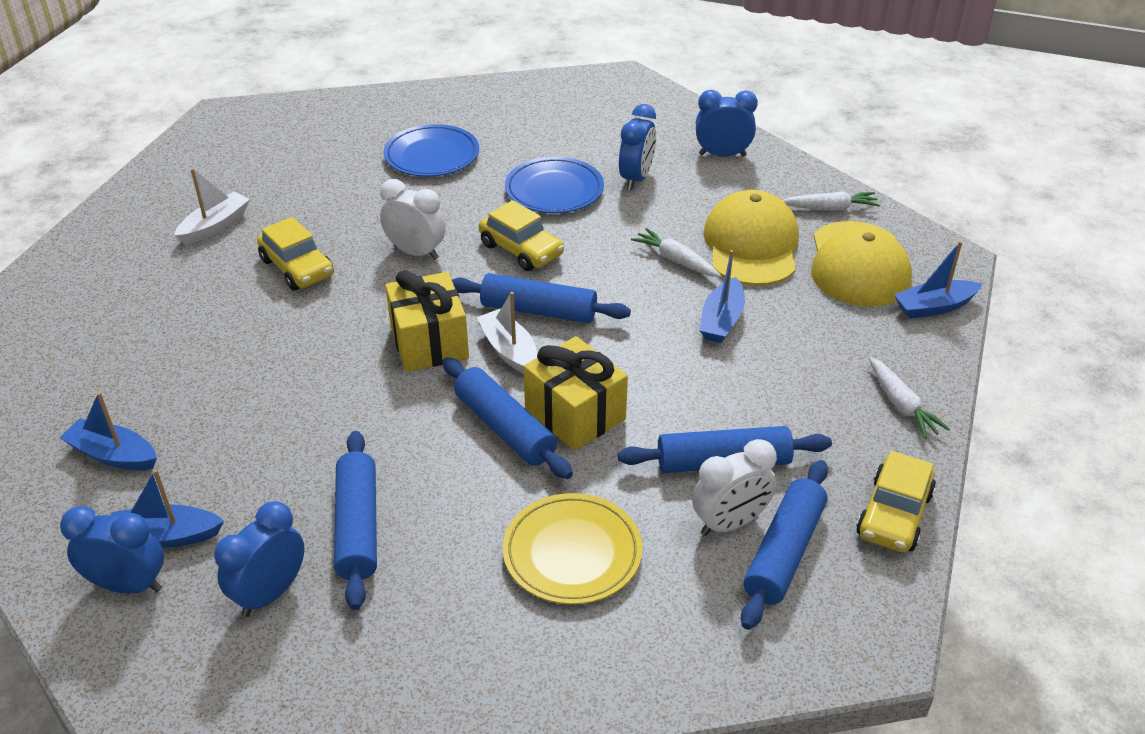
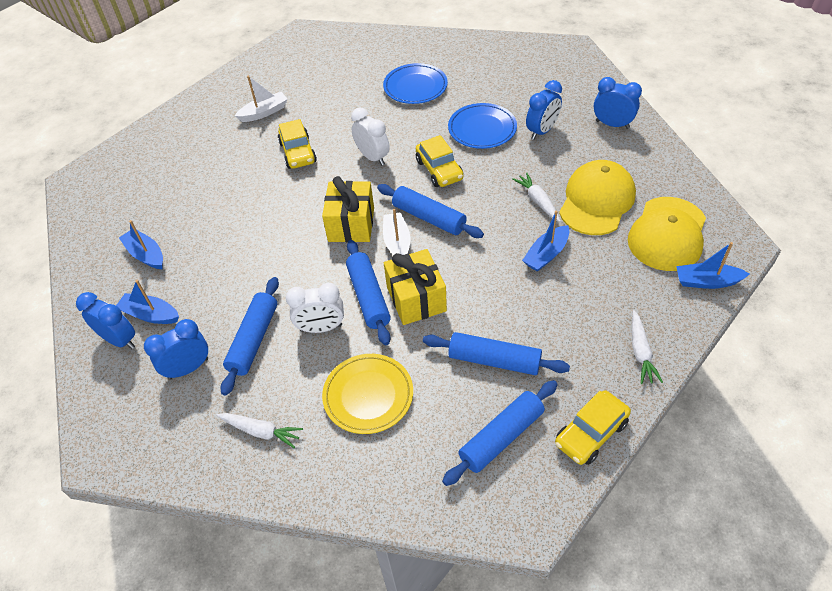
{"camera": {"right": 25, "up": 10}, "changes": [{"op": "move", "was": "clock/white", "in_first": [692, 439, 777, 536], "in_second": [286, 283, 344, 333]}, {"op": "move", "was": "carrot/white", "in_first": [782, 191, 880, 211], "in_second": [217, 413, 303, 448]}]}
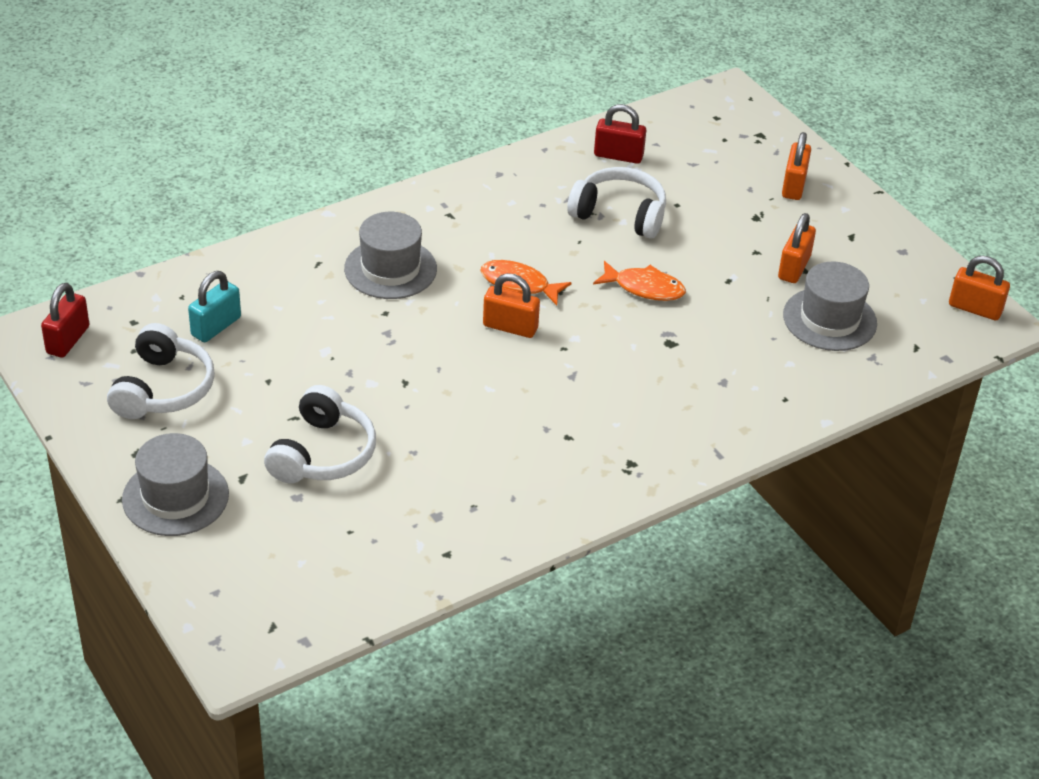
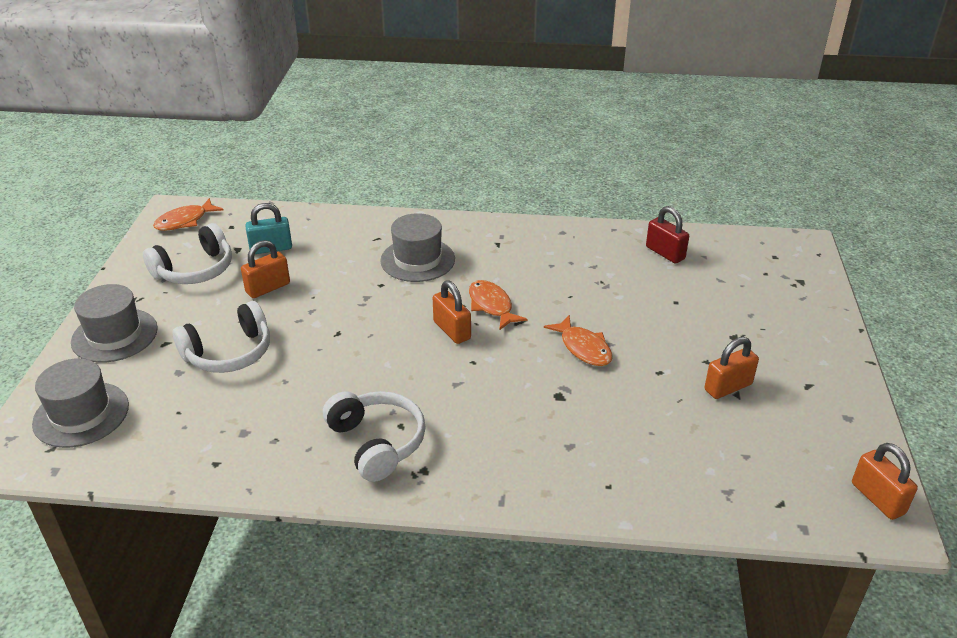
{"camera": {"right": 40, "up": -5}, "changes": [{"op": "replace", "was": "padlock/red", "now": "fish/orange", "in_first": [41, 283, 89, 358], "in_second": [153, 198, 224, 231]}, {"op": "move", "was": "headphones/white", "in_first": [567, 167, 666, 239], "in_second": [323, 391, 426, 482]}, {"op": "move", "was": "padlock/orange", "in_first": [782, 132, 811, 200], "in_second": [241, 240, 290, 298]}, {"op": "move", "was": "hat/grey", "in_first": [783, 261, 877, 351], "in_second": [32, 358, 129, 448]}]}
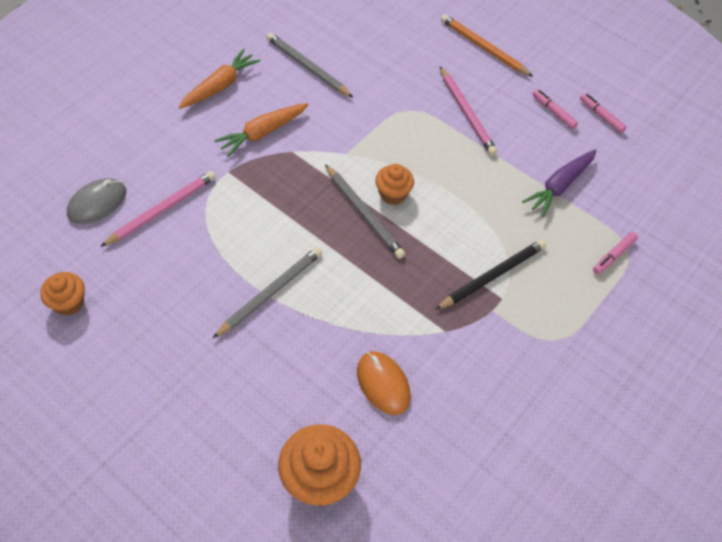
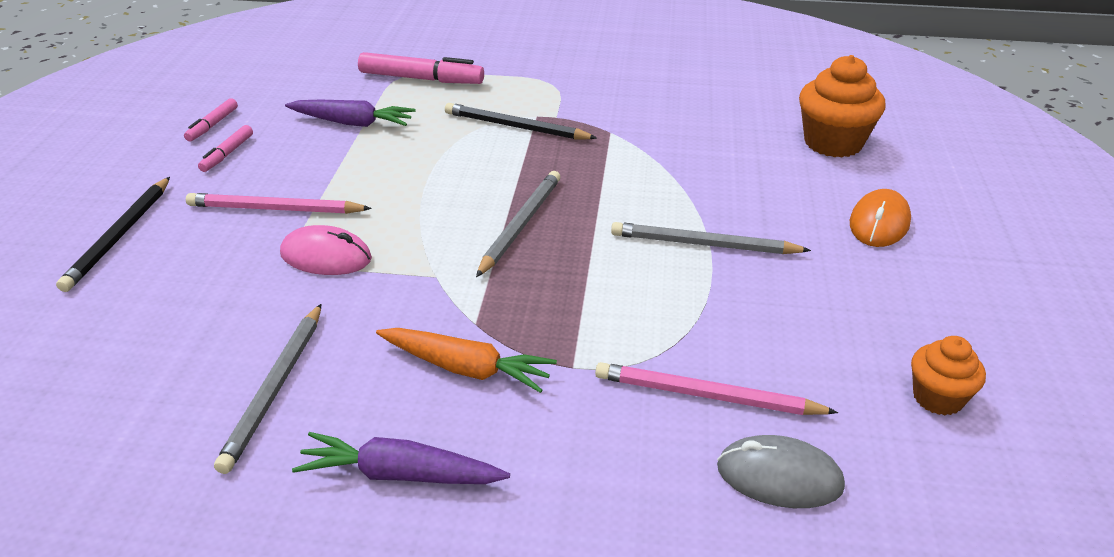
{"camera": {"right": -120, "up": -20}, "changes": [{"op": "recolor", "was": "carrot/orange", "now": "carrot/purple", "in_first": [178, 49, 260, 109], "in_second": [292, 432, 510, 484]}, {"op": "move", "was": "mouse/orange", "in_first": [357, 351, 411, 415], "in_second": [850, 189, 911, 247]}, {"op": "delete", "was": "cupcake/orange", "in_first": [375, 164, 414, 205]}, {"op": "rotate", "was": "pencil/pink", "in_first": [440, 67, 497, 156], "in_second": [186, 193, 372, 214], "clockwise": -120}, {"op": "recolor", "was": "pencil/orange", "now": "pencil/black", "in_first": [441, 14, 533, 77], "in_second": [56, 177, 170, 292]}, {"op": "resize", "was": "marker/pink", "in_first": [593, 232, 638, 274], "in_second": [358, 52, 484, 84], "ratio": 1.84}, {"op": "insert", "now": "mouse/pink", "in_second": [280, 225, 372, 275]}]}
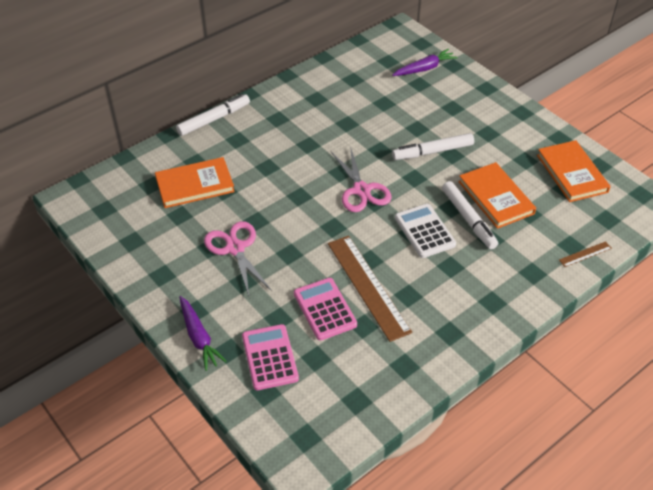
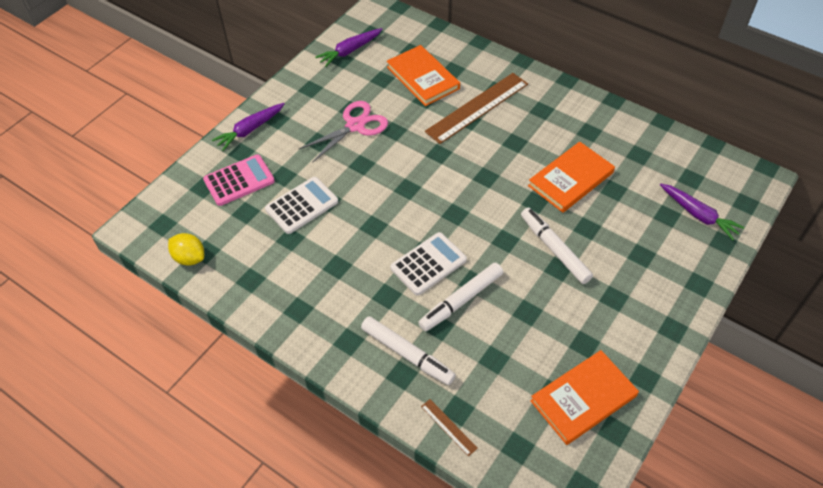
{"camera": {"right": 75, "up": 5}, "changes": [{"op": "move", "was": "marker/white", "in_first": [176, 94, 250, 136], "in_second": [361, 316, 456, 385]}, {"op": "recolor", "was": "calculator/pink", "now": "calculator/white", "in_first": [294, 278, 357, 341], "in_second": [265, 177, 338, 234]}, {"op": "move", "was": "ruler/brown", "in_first": [328, 236, 412, 342], "in_second": [425, 73, 528, 144]}, {"op": "delete", "was": "scissors/pink", "in_first": [331, 146, 392, 212]}, {"op": "move", "was": "book/orange", "in_first": [459, 162, 536, 229], "in_second": [528, 142, 615, 213]}, {"op": "insert", "now": "lemon/yellow", "in_second": [168, 233, 204, 266]}, {"op": "insert", "now": "carrot/purple", "in_second": [315, 28, 382, 67]}]}
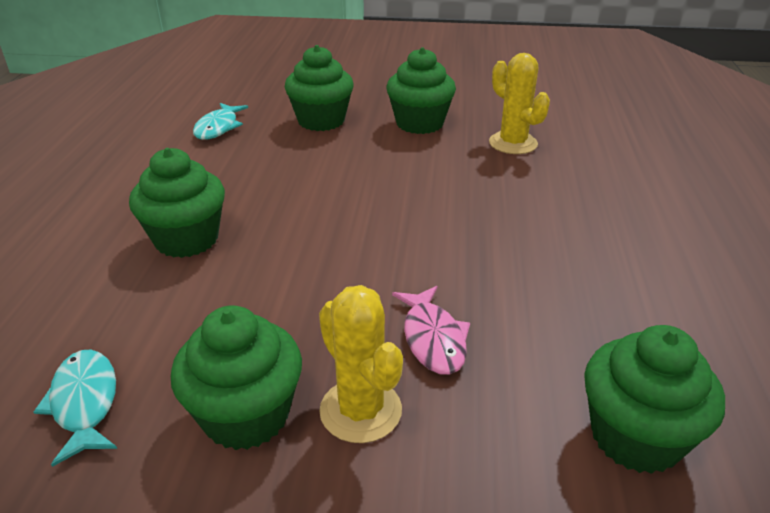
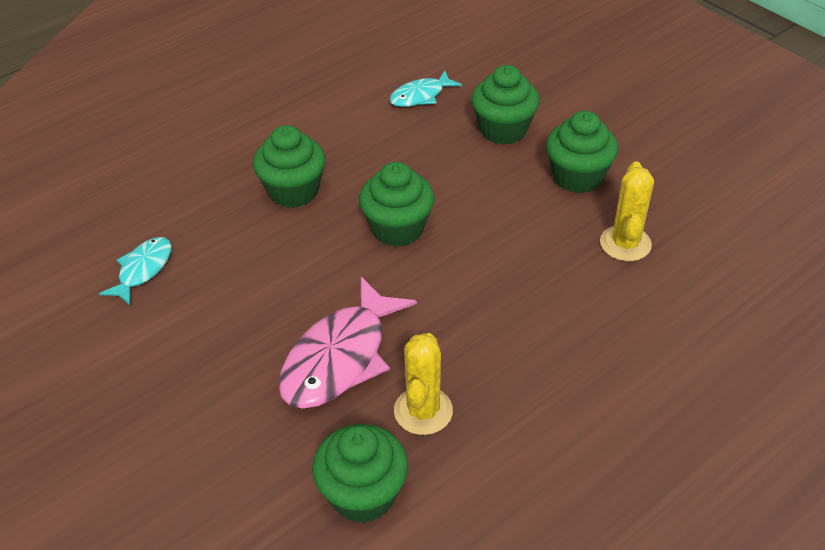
{"camera": {"right": 45, "up": 10}, "changes": [{"op": "move", "was": "cupcake/green", "in_first": [171, 305, 302, 450], "in_second": [359, 162, 434, 247]}, {"op": "move", "was": "cactus/yellow", "in_first": [319, 285, 403, 443], "in_second": [394, 333, 453, 435]}, {"op": "resize", "was": "fish/pink", "in_first": [392, 286, 470, 375], "in_second": [278, 277, 417, 409], "ratio": 1.79}]}
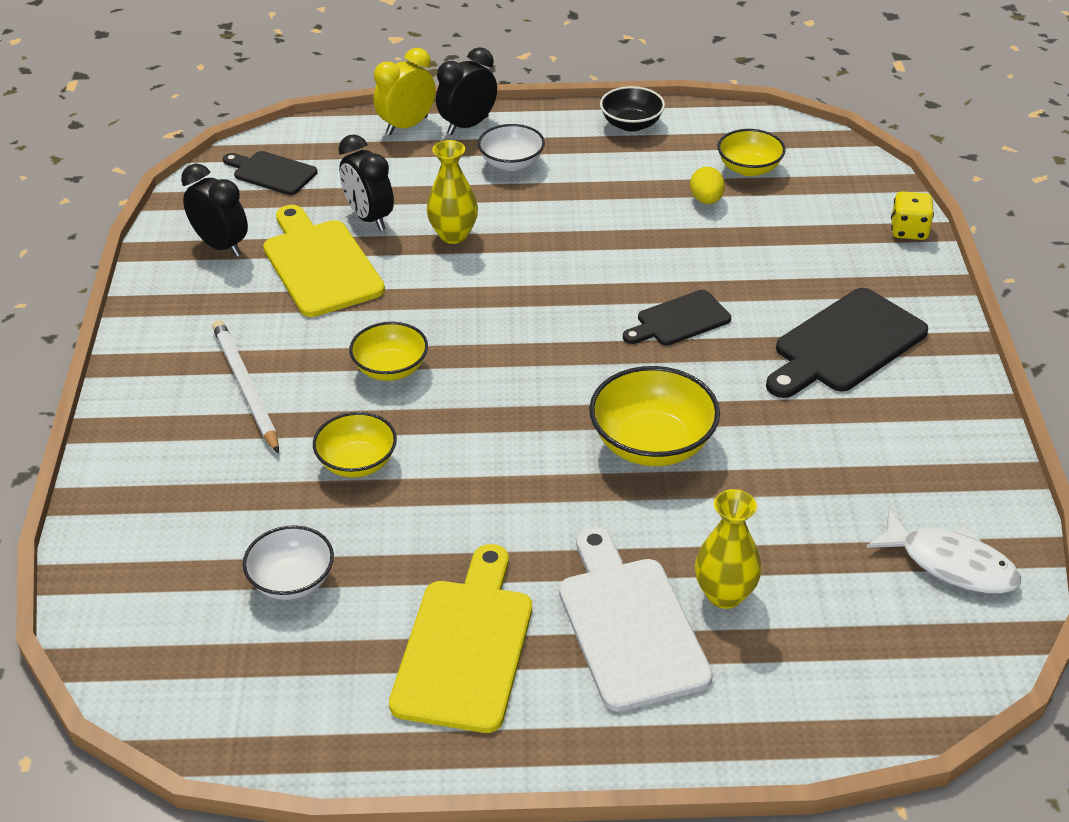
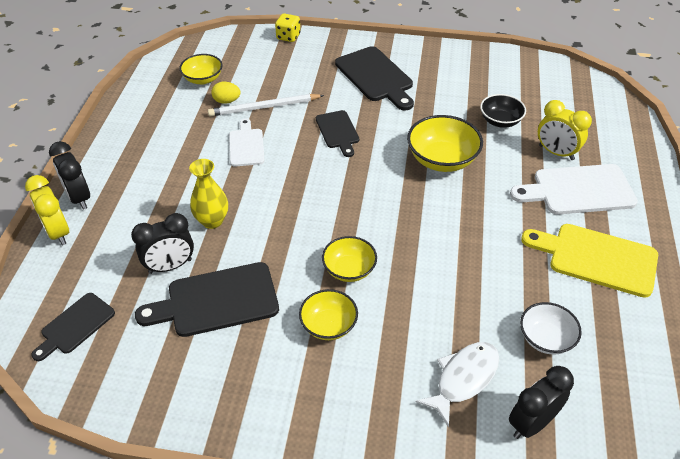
{"camera": {"right": -80, "up": 5}, "changes": [{"op": "move", "was": "clock/black", "in_first": [181, 164, 248, 257], "in_second": [509, 366, 574, 439]}, {"op": "move", "was": "pencil/white", "in_first": [212, 320, 279, 454], "in_second": [208, 94, 324, 116]}, {"op": "recolor", "was": "cutting board/yellow", "now": "cutting board/black", "in_first": [263, 205, 385, 317], "in_second": [135, 262, 279, 337]}, {"op": "move", "was": "bowl/yellow", "in_first": [313, 412, 397, 478], "in_second": [299, 289, 358, 340]}, {"op": "delete", "was": "bowl/white", "in_first": [478, 124, 545, 171]}, {"op": "move", "was": "bowl/black", "in_first": [600, 86, 665, 132], "in_second": [480, 94, 526, 128]}, {"op": "replace", "was": "vase/yellow", "now": "clock/yellow", "in_first": [695, 489, 762, 609], "in_second": [538, 100, 592, 160]}, {"op": "move", "was": "fish/white", "in_first": [866, 510, 1021, 594], "in_second": [416, 342, 499, 427]}, {"op": "insert", "now": "cutting board/white", "in_second": [229, 118, 265, 166]}]}
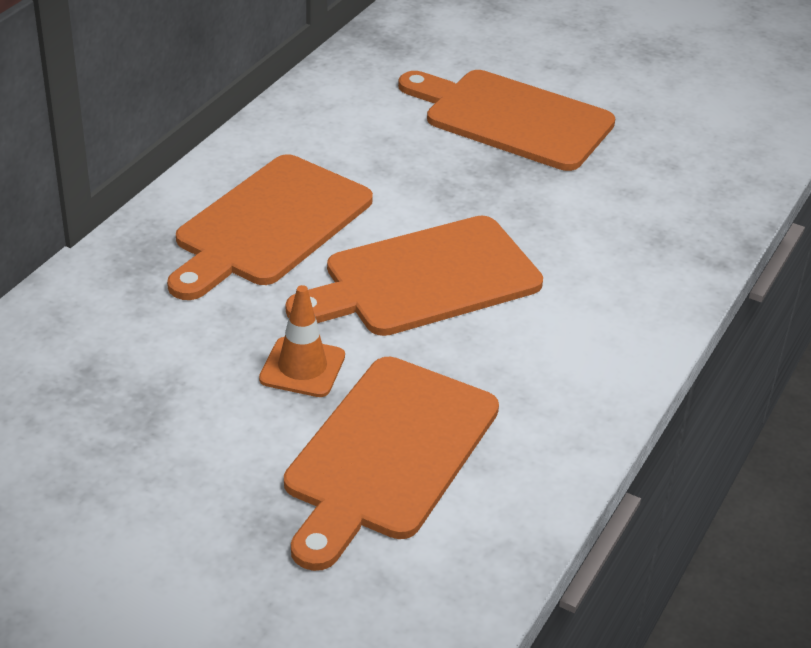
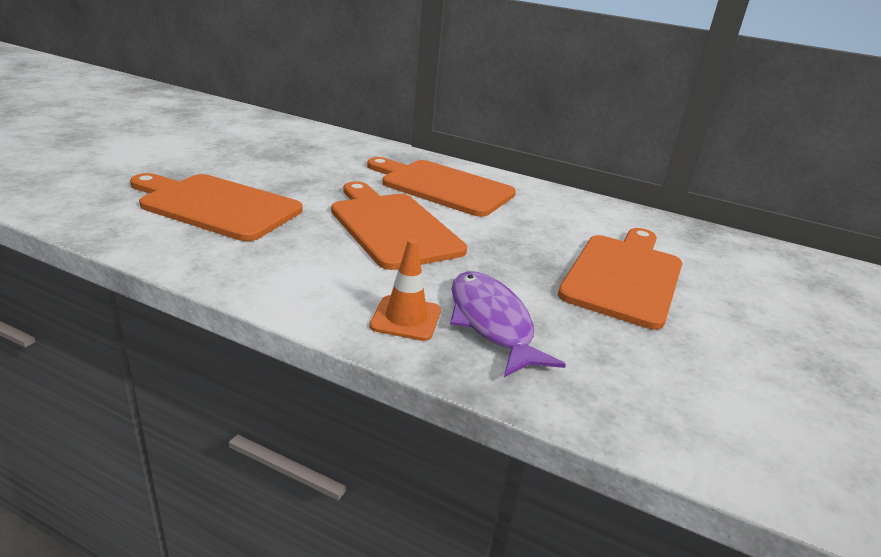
{"camera": {"right": 85, "up": -10}, "changes": [{"op": "move", "was": "traffic cone/orange", "in_first": [259, 285, 345, 397], "in_second": [369, 239, 441, 341]}, {"op": "insert", "now": "fish/purple", "in_second": [450, 271, 566, 377]}]}
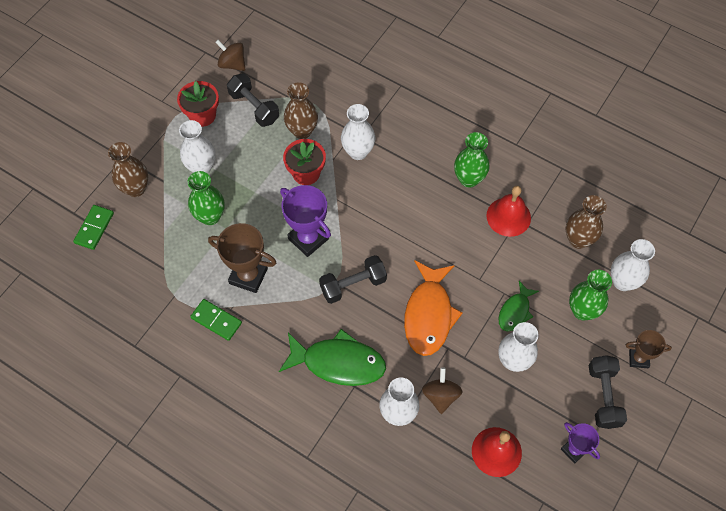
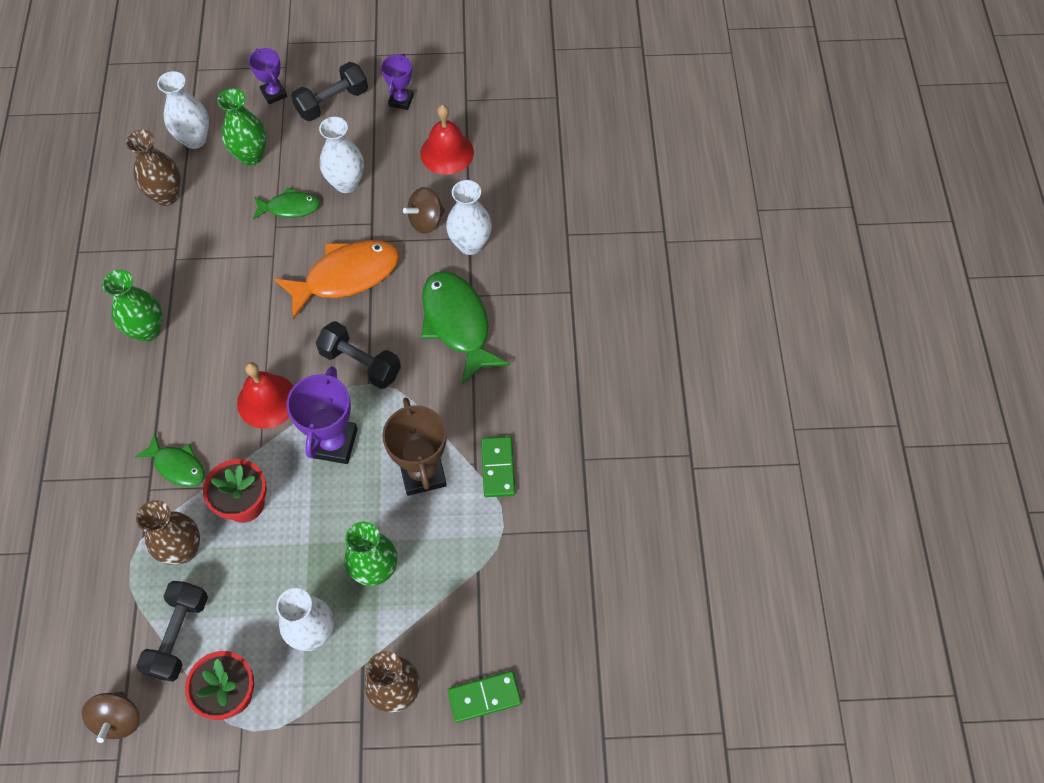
{"camera": {"right": -125, "up": 0}, "changes": [{"op": "replace", "was": "vase/white", "now": "fish/green", "in_first": [341, 104, 375, 160], "in_second": [135, 433, 205, 487]}, {"op": "move", "was": "bell/red", "in_first": [486, 186, 531, 237], "in_second": [237, 362, 294, 428]}, {"op": "recolor", "was": "trophy/brown", "now": "trophy/purple", "in_first": [626, 330, 672, 368], "in_second": [249, 48, 287, 104]}]}
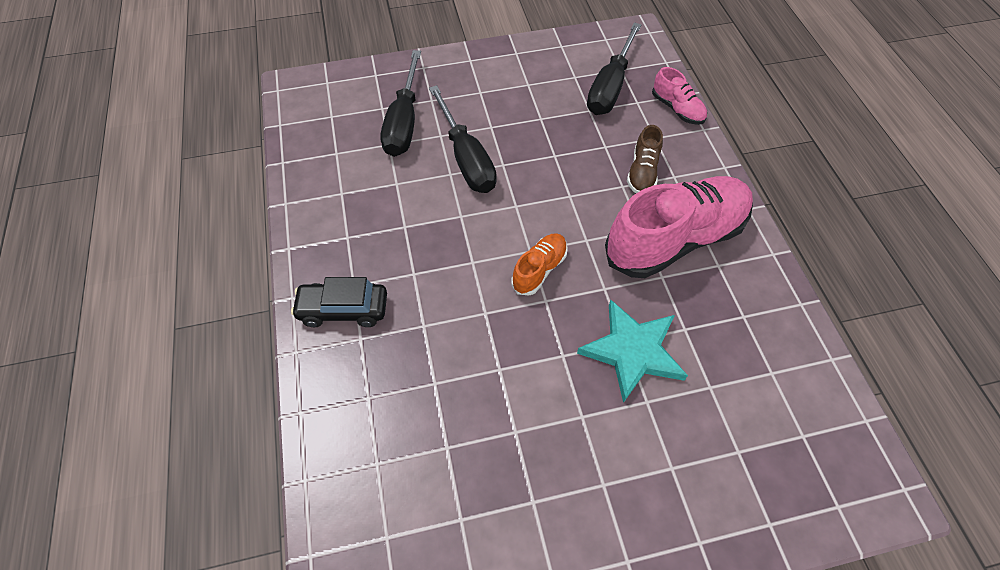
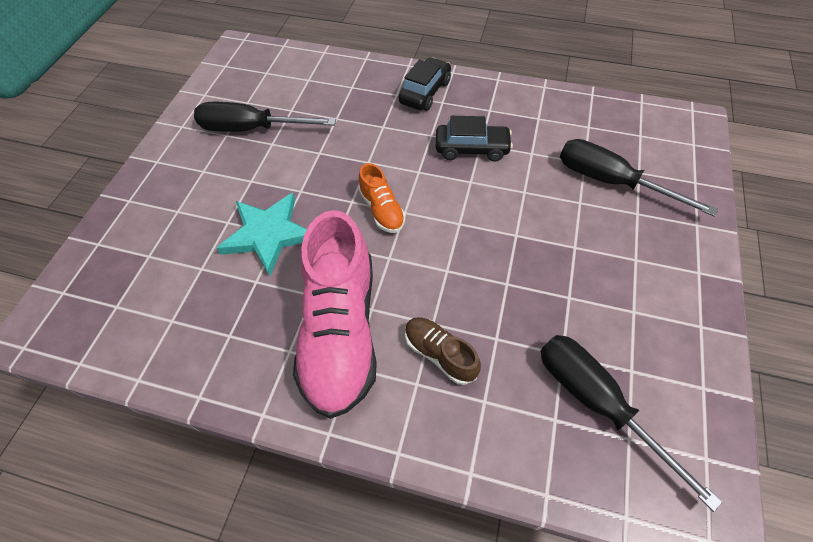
{"camera": {"right": 120, "up": 0}, "changes": [{"op": "move", "was": "screwdriver/black", "in_first": [429, 85, 497, 193], "in_second": [194, 102, 336, 132]}, {"op": "delete", "was": "shoe/pink", "in_first": [652, 67, 707, 125]}, {"op": "insert", "now": "car/black", "in_second": [436, 116, 513, 162]}]}
